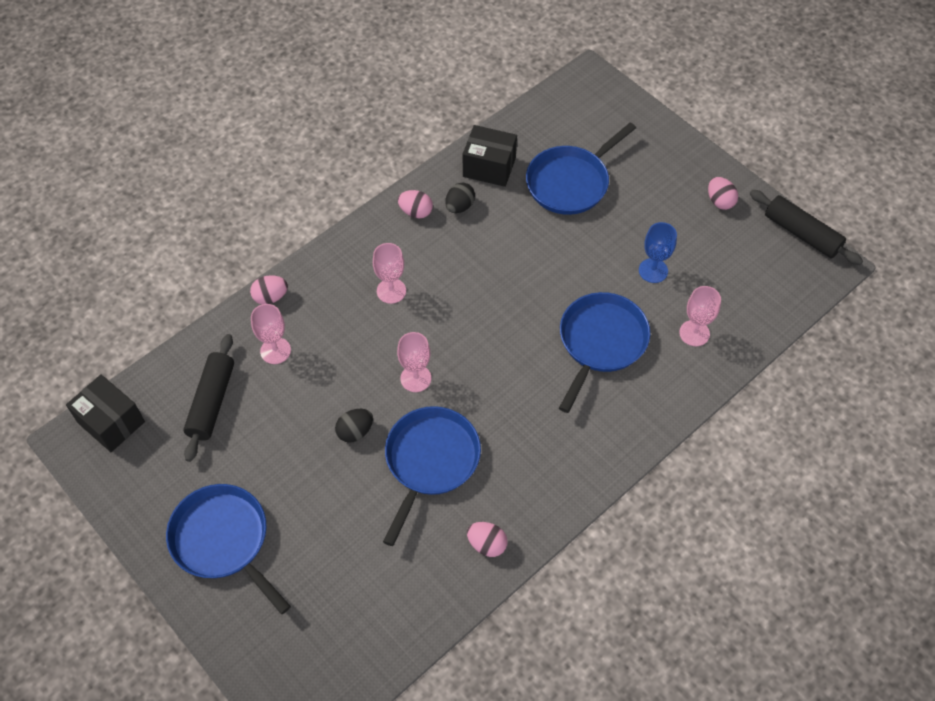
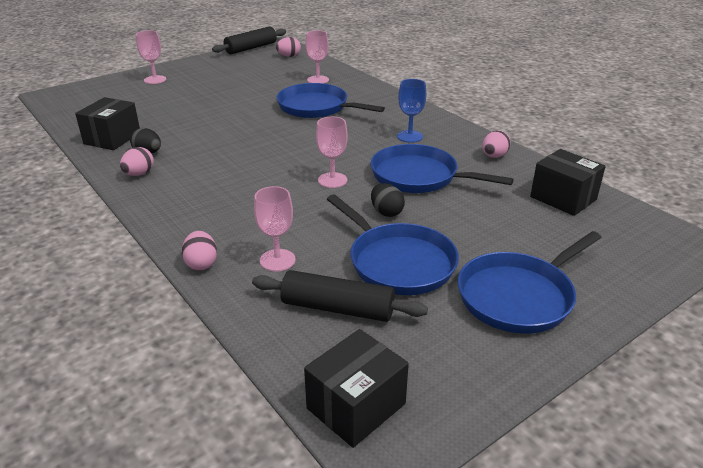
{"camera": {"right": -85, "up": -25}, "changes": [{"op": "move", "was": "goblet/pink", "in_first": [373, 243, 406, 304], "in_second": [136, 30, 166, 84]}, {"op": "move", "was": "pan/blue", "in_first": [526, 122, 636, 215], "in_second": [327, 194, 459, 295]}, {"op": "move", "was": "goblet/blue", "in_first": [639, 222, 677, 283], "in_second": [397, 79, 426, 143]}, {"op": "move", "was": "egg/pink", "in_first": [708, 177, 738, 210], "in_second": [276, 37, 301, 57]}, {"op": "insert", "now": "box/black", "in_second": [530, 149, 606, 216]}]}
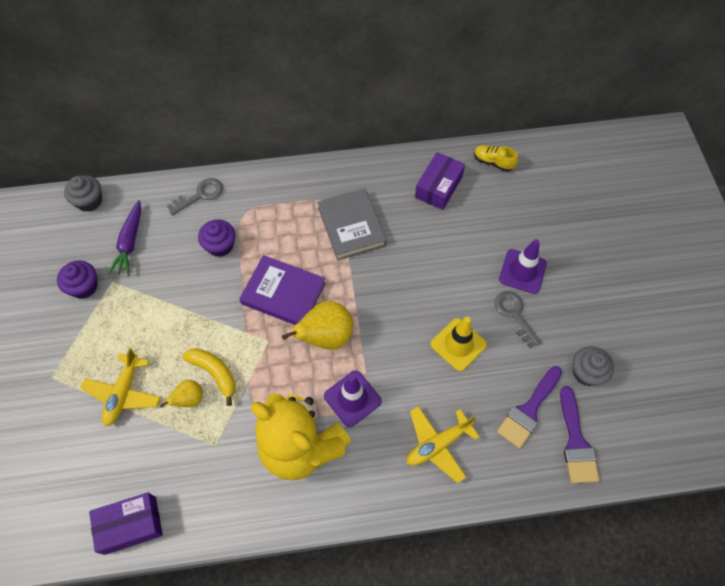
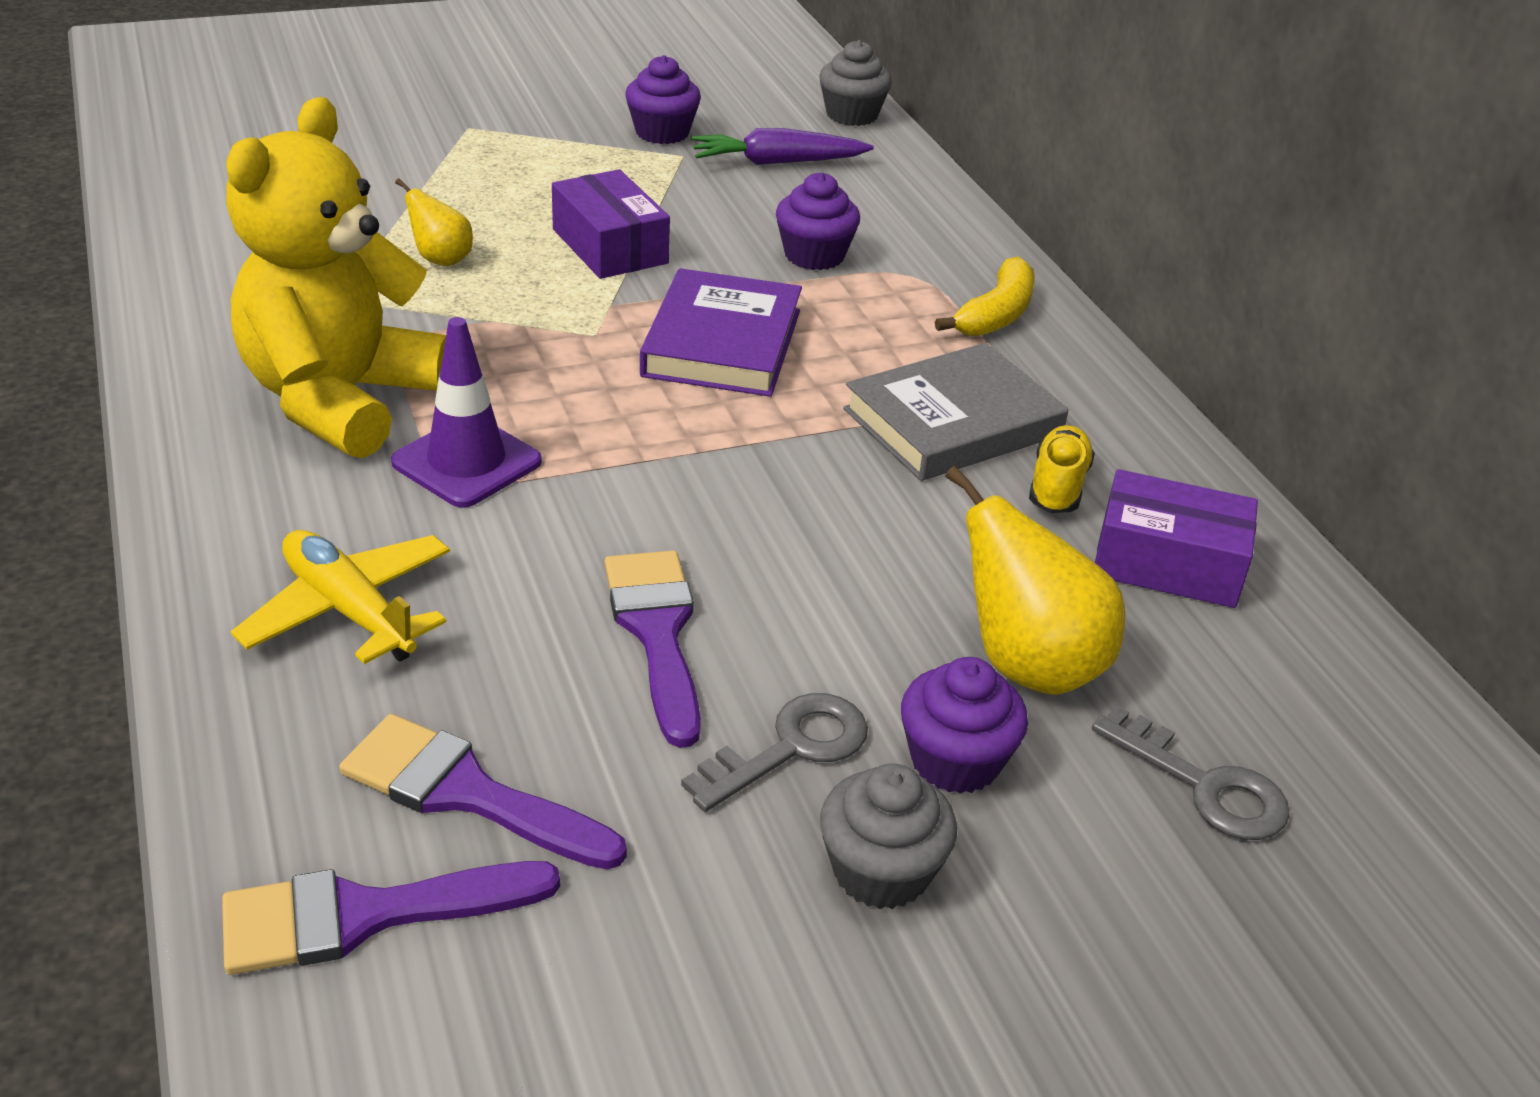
{"camera": {"right": 75, "up": -25}, "changes": [{"op": "delete", "was": "plane/yellow", "in_first": [80, 348, 161, 427]}, {"op": "move", "was": "box/purple", "in_first": [89, 492, 163, 555], "in_second": [552, 169, 670, 279]}, {"op": "move", "was": "key/grey", "in_first": [167, 178, 223, 215], "in_second": [1092, 706, 1290, 840]}, {"op": "move", "was": "banana/yellow", "in_first": [183, 348, 236, 406], "in_second": [935, 257, 1035, 336]}, {"op": "move", "was": "pear/yellow", "in_first": [282, 301, 353, 350], "in_second": [945, 466, 1125, 695]}, {"op": "replace", "was": "traffic cone/yellow", "now": "brush/purple", "in_first": [430, 317, 487, 371], "in_second": [604, 550, 701, 748]}, {"op": "move", "was": "shoe/yellow", "in_first": [474, 145, 518, 172], "in_second": [1029, 425, 1095, 513]}, {"op": "replace", "was": "traffic cone/purple", "now": "cupcake/purple", "in_first": [499, 239, 547, 294], "in_second": [901, 657, 1028, 794]}, {"op": "move", "was": "cupcake/grey", "in_first": [573, 346, 614, 386], "in_second": [820, 763, 957, 909]}]}
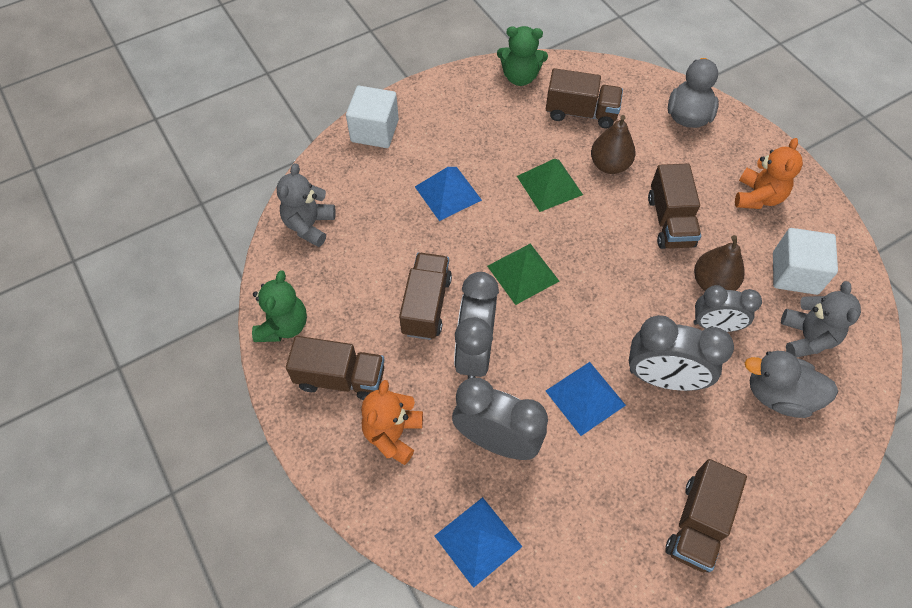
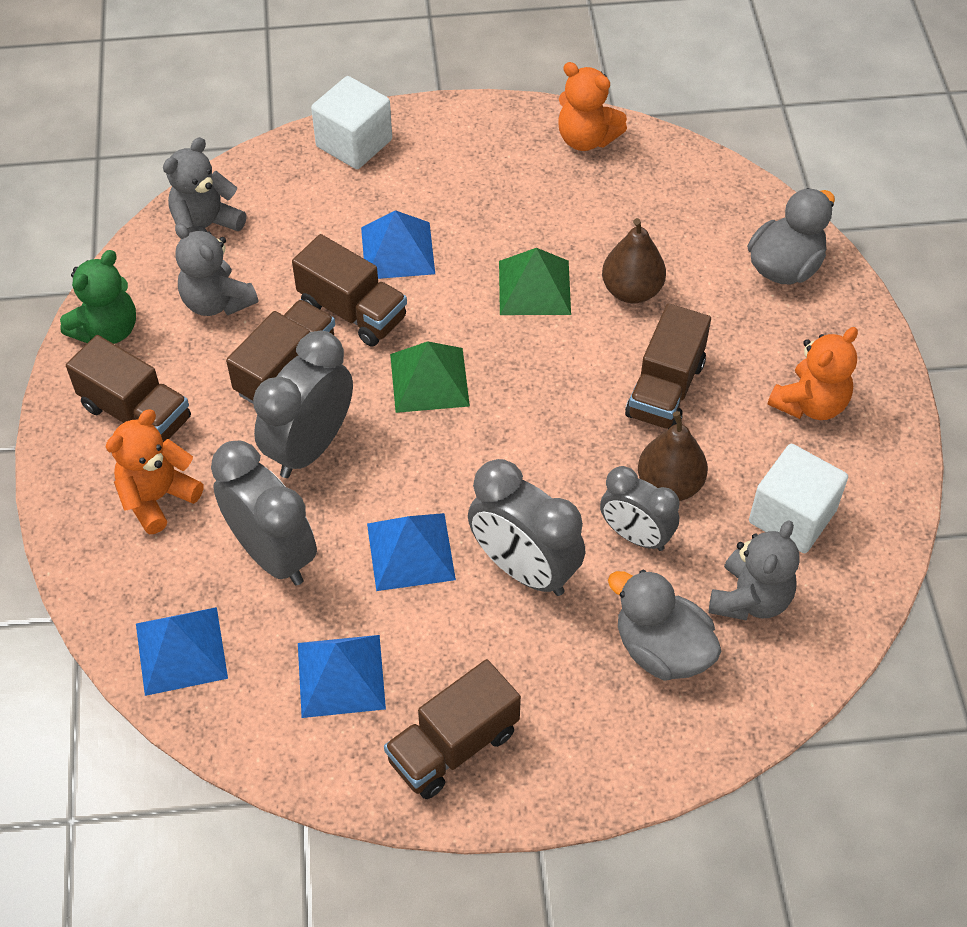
{"camera": {"right": 25, "up": -5}, "changes": [{"op": "recolor", "was": "teddy bear/green", "now": "teddy bear/orange", "in_first": [497, 26, 548, 86], "in_second": [558, 62, 627, 151]}, {"op": "move", "was": "truck/brown", "in_first": [546, 68, 623, 128], "in_second": [292, 234, 407, 347]}, {"op": "insert", "now": "teddy bear/grey", "in_second": [175, 223, 258, 316]}, {"op": "insert", "now": "pyramid/blue", "in_second": [298, 635, 386, 718]}]}
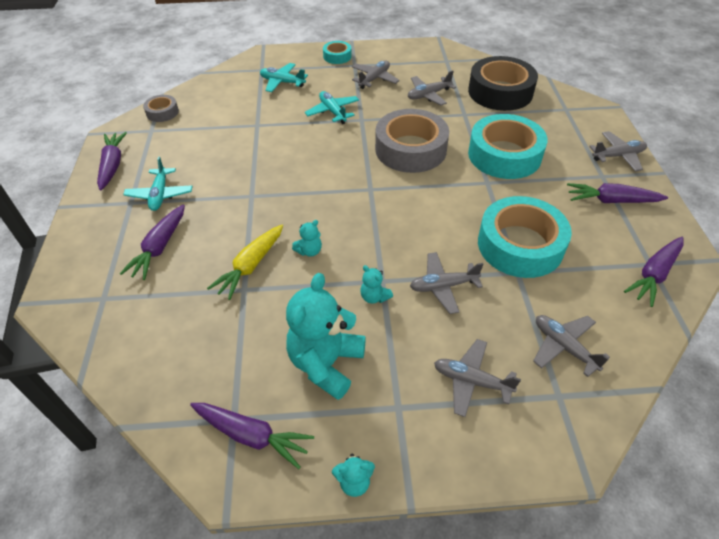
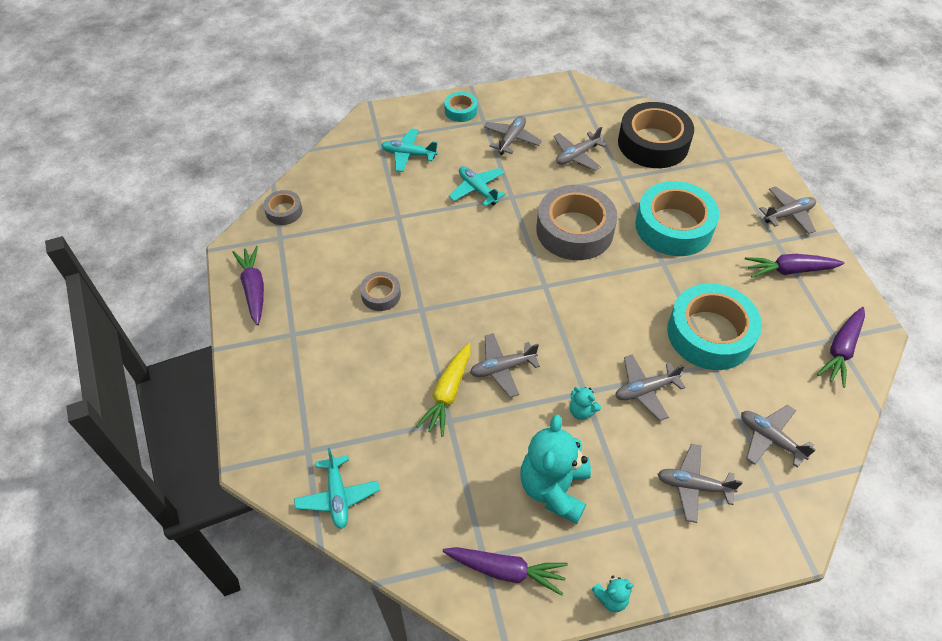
{"camera": {"right": -10, "up": 5}, "changes": [{"op": "delete", "was": "carrot/purple", "in_first": [120, 204, 185, 280]}, {"op": "move", "was": "plane/turquoise", "in_first": [123, 156, 193, 211], "in_second": [294, 448, 380, 529]}, {"op": "replace", "was": "teddy bear/turquoise", "now": "plane/grey", "in_first": [292, 220, 322, 257], "in_second": [470, 333, 540, 398]}, {"op": "insert", "now": "tape/grey", "in_second": [360, 272, 401, 311]}]}
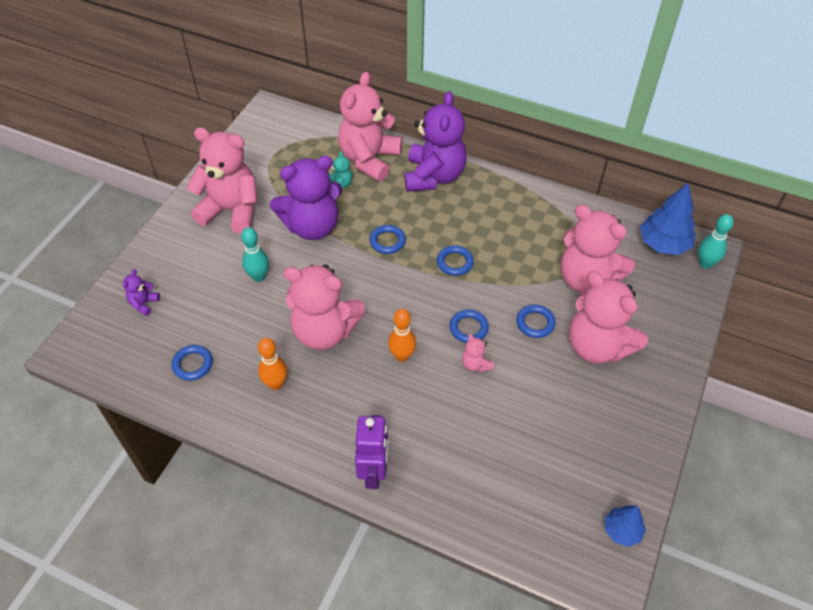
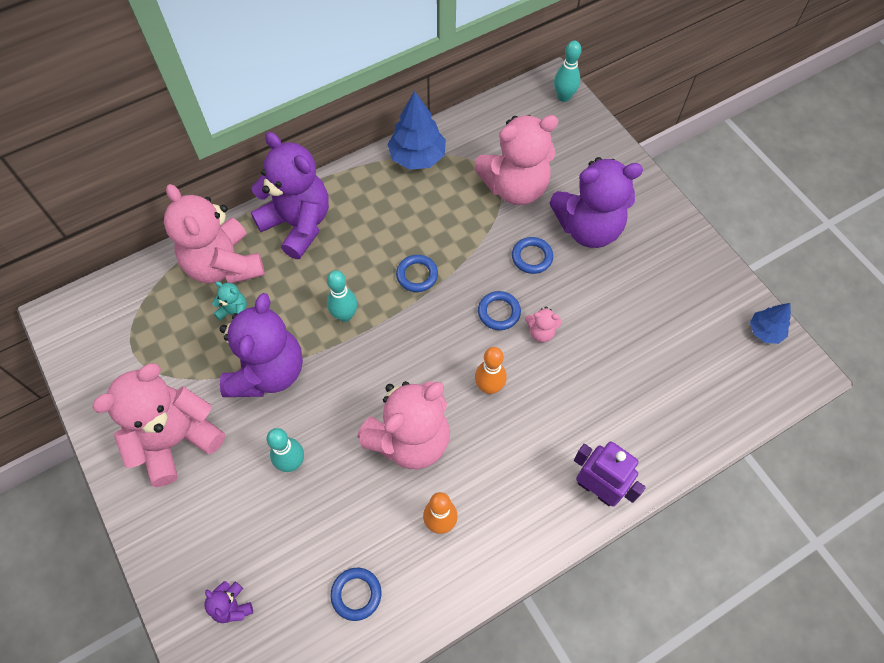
{"camera": {"right": -55, "up": 10}, "changes": [{"op": "replace", "was": "ring/blue", "now": "bowling pin/turquoise", "in_first": [369, 225, 406, 254], "in_second": [327, 270, 357, 322]}, {"op": "recolor", "was": "teddy bear/pink", "now": "teddy bear/purple", "in_first": [569, 271, 648, 364], "in_second": [549, 157, 643, 248]}, {"op": "move", "was": "tree/blue", "in_first": [640, 183, 696, 255], "in_second": [387, 91, 446, 170]}]}
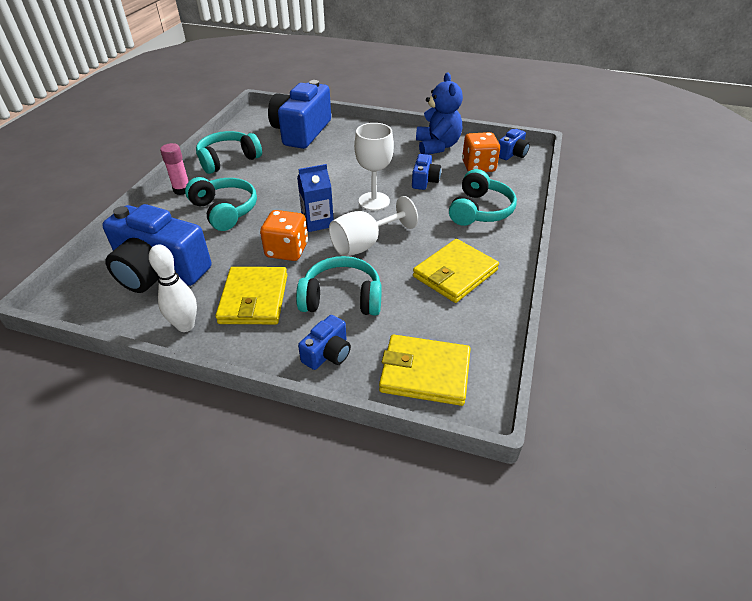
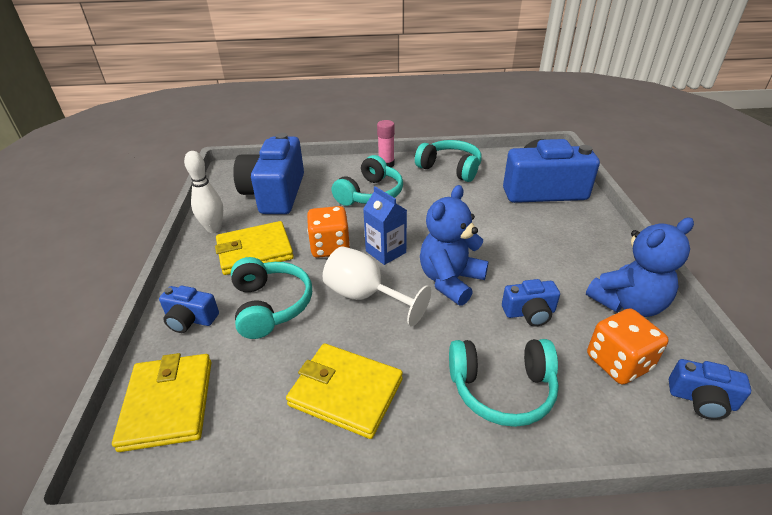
{"camera": {"right": 70, "up": -5}, "changes": [{"op": "replace", "was": "goblet/white", "now": "teddy bear/blue", "in_first": [354, 123, 394, 211], "in_second": [420, 185, 489, 306]}]}
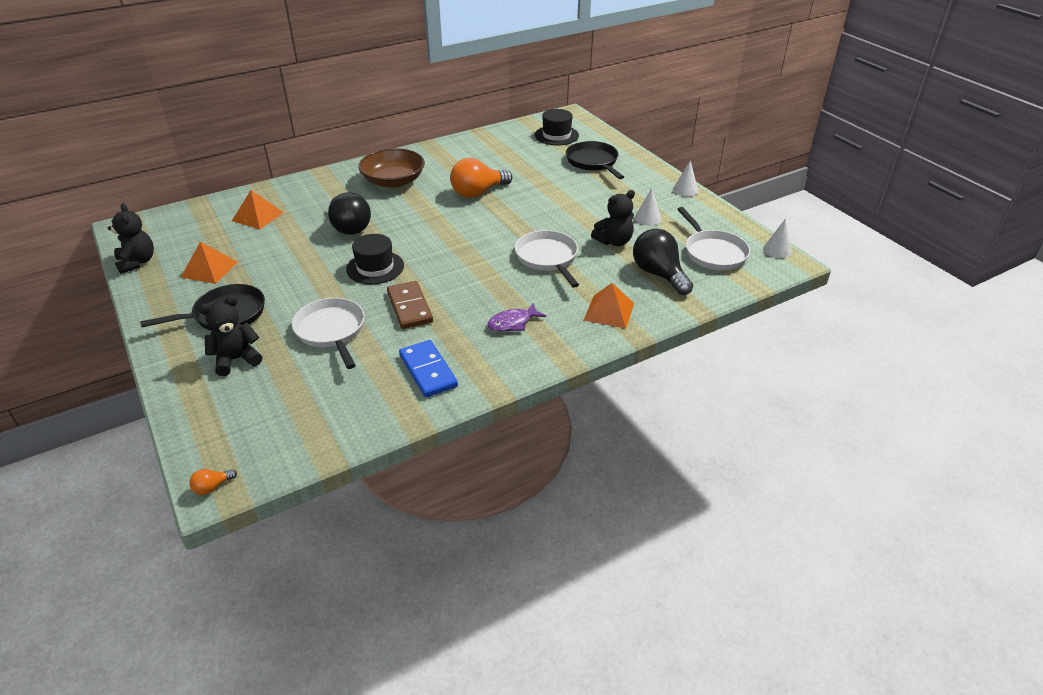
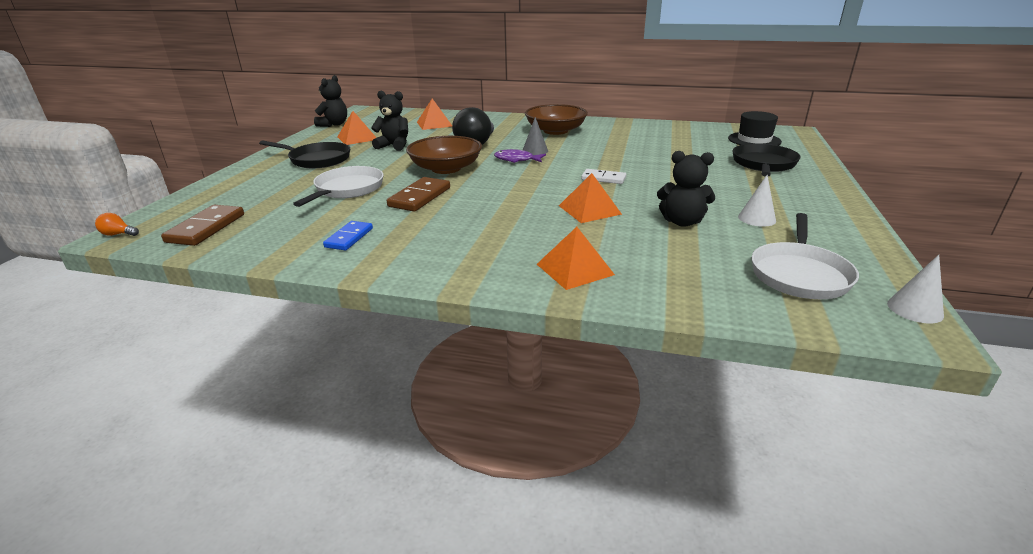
{"camera": {"right": 45, "up": -10}, "changes": [{"op": "move", "was": "teddy bear/black", "in_first": [199, 296, 262, 376], "in_second": [371, 91, 408, 151]}, {"op": "replace", "was": "hat/black", "now": "bowl/brown", "in_first": [346, 234, 404, 284], "in_second": [406, 136, 482, 174]}, {"op": "resize", "was": "domino/blue", "in_first": [399, 340, 458, 398], "in_second": [323, 221, 373, 250], "ratio": 0.66}, {"op": "delete", "was": "light bulb/orange", "in_first": [450, 158, 512, 198]}, {"op": "move", "was": "fish/purple", "in_first": [487, 303, 546, 332], "in_second": [494, 149, 546, 163]}, {"op": "replace", "was": "pan/white", "now": "pyramid/orange", "in_first": [515, 230, 579, 288], "in_second": [559, 173, 622, 223]}, {"op": "delete", "was": "light bulb/black", "in_first": [633, 229, 693, 295]}, {"op": "delete", "was": "cone/white", "in_first": [673, 160, 698, 197]}, {"op": "insert", "now": "domino/brown", "in_second": [161, 205, 244, 246]}, {"op": "insert", "now": "cone/grey", "in_second": [523, 117, 548, 155]}, {"op": "insert", "now": "domino/white", "in_second": [581, 169, 626, 184]}]}
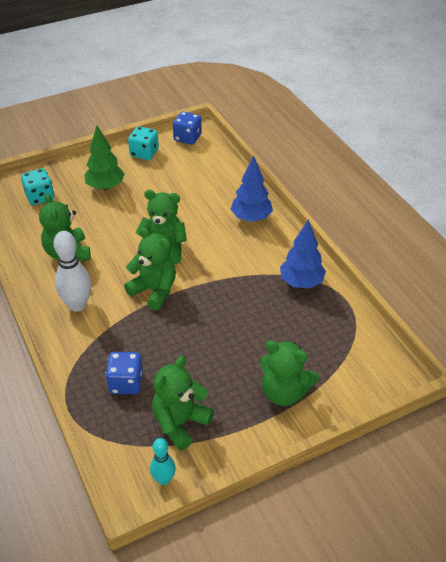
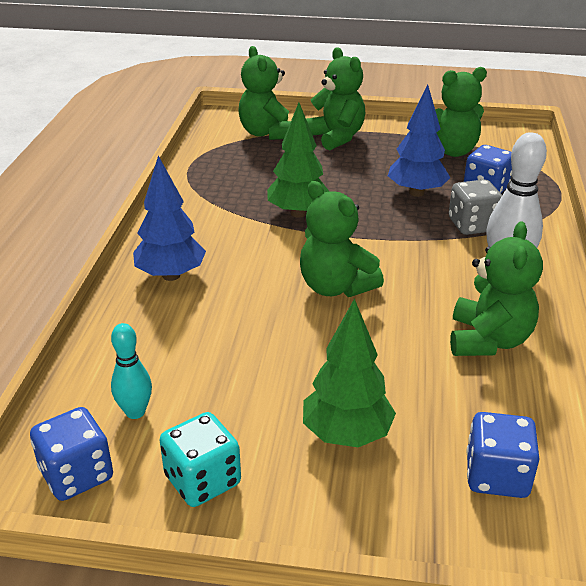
{"camera": {"right": -145, "up": -10}, "changes": [{"op": "recolor", "was": "dice/turquoise", "now": "dice/blue", "in_first": [21, 168, 54, 205], "in_second": [467, 412, 540, 498]}, {"op": "move", "was": "teddy bear/green", "in_first": [124, 227, 176, 310], "in_second": [238, 46, 291, 140]}, {"op": "move", "was": "bowling pin/turquoise", "in_first": [150, 438, 176, 485], "in_second": [111, 323, 152, 419]}, {"op": "move", "was": "tree/blue", "in_first": [280, 219, 326, 289], "in_second": [388, 85, 450, 197]}, {"op": "insert", "now": "tree/green", "in_second": [267, 103, 330, 218]}, {"op": "insert", "now": "dice/grey", "in_second": [449, 179, 502, 235]}]}
